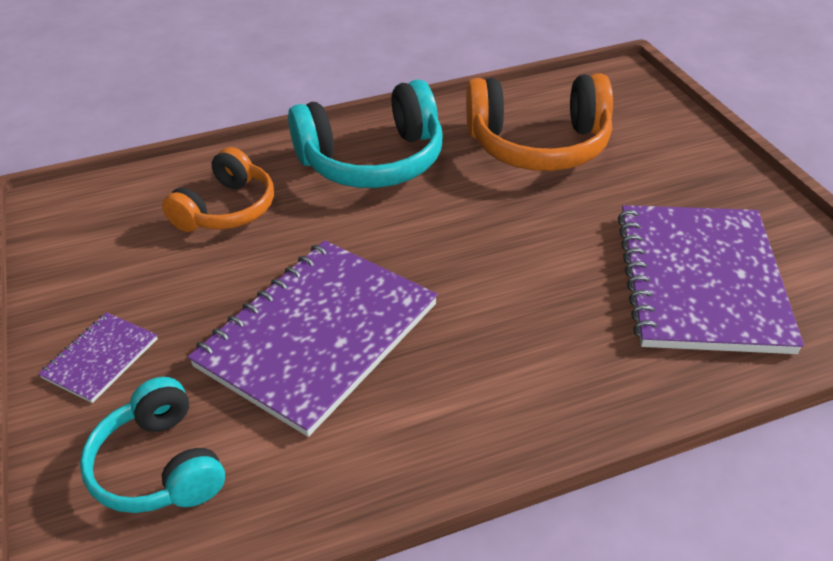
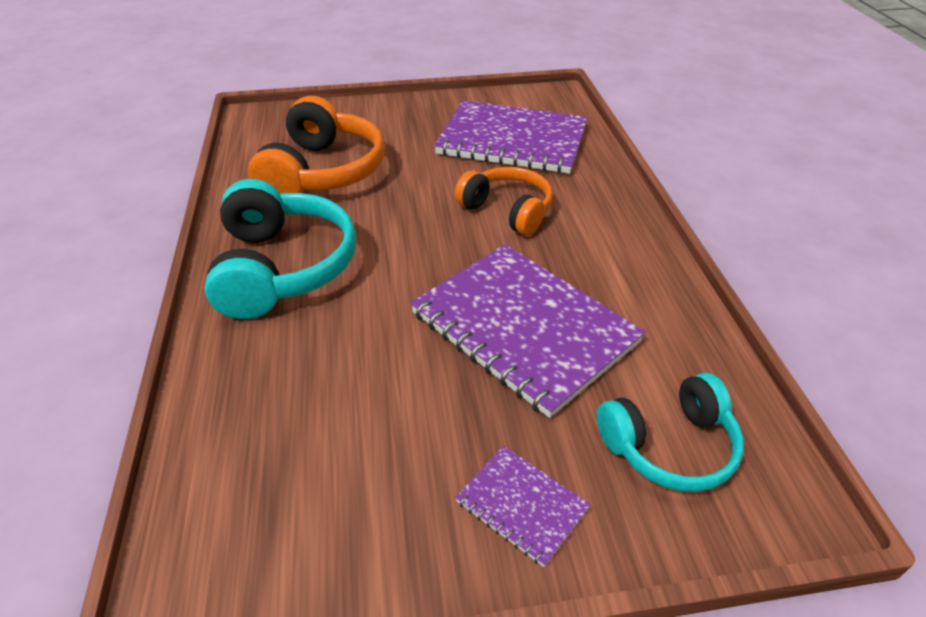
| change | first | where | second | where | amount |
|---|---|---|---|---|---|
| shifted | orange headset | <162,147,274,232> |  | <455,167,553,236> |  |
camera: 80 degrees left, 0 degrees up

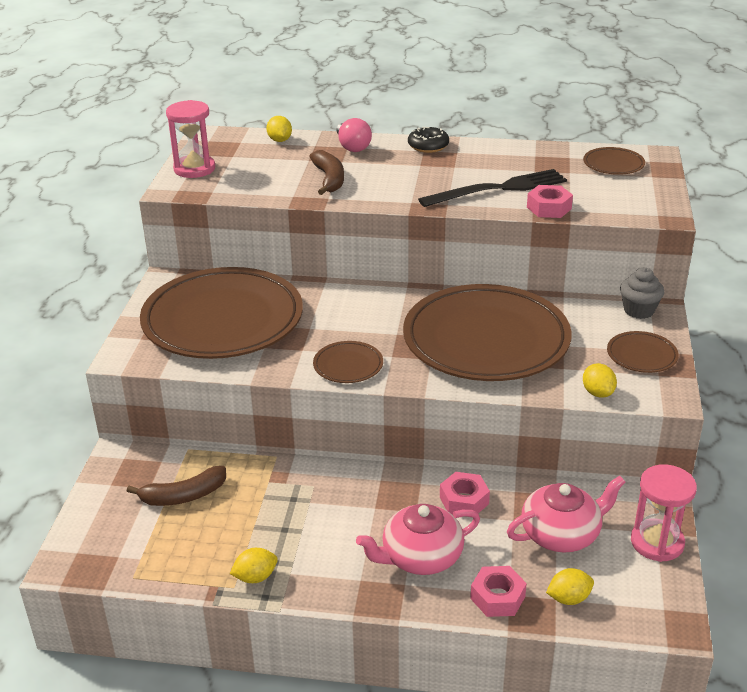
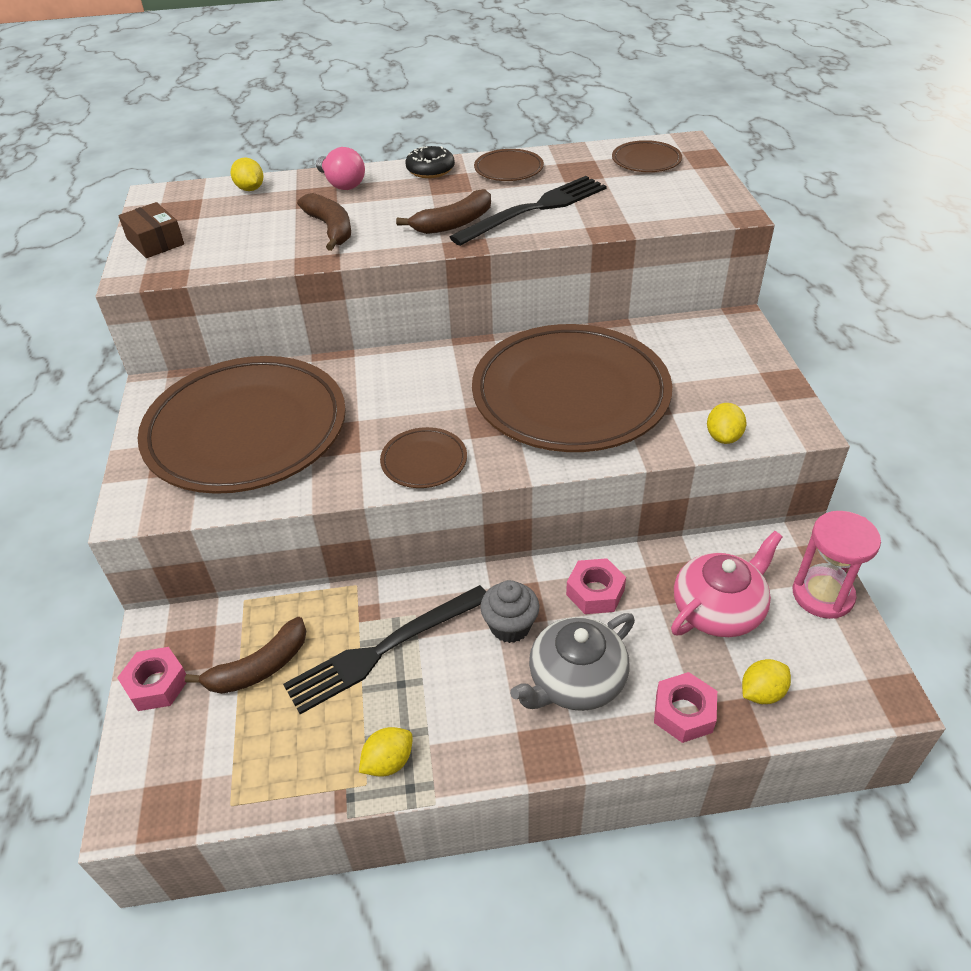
| change | first | where | second | where | amount |
|---|---|---|---|---|---|
| new |  |  | black table fork | <283,585,486,714> |  |
| new |  |  | brown toy banana | <396,189,491,234> |  |
| shifted | pink hexagon nut | <527,185,573,218> |  | <117,647,187,711> |  |
| shifted | brown dinner plate | <607,331,679,373> |  | <474,149,544,181> |  |
| shifted | grey fairy cake | <620,267,664,319> |  | <480,580,539,643> |  |
| swapped | pink sandglass | <166,100,215,178> | brown parcel | <118,202,184,258> |  |
| repainted | pink teapot | <356,504,480,575> | grey teapot | <510,613,635,711> |  |
| rotated | golden lemon | <583,363,617,398> |  | <707,403,746,444> | 45 degrees clockwise |
camera: 15 degrees left, 10 degrees up

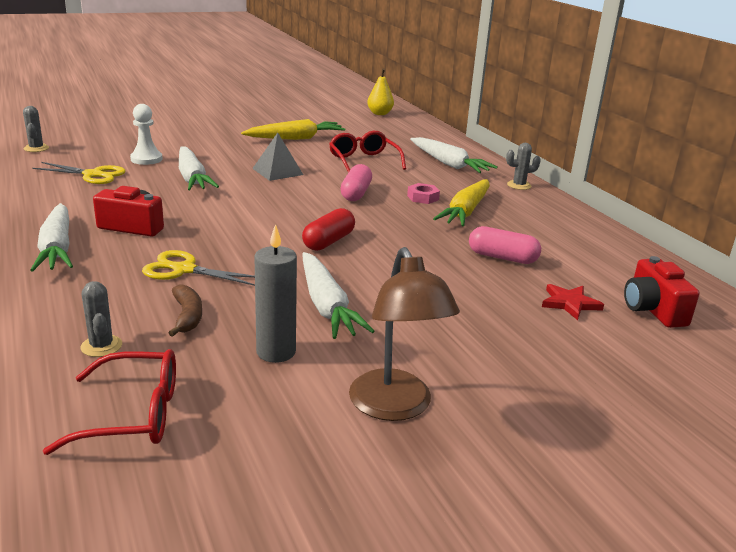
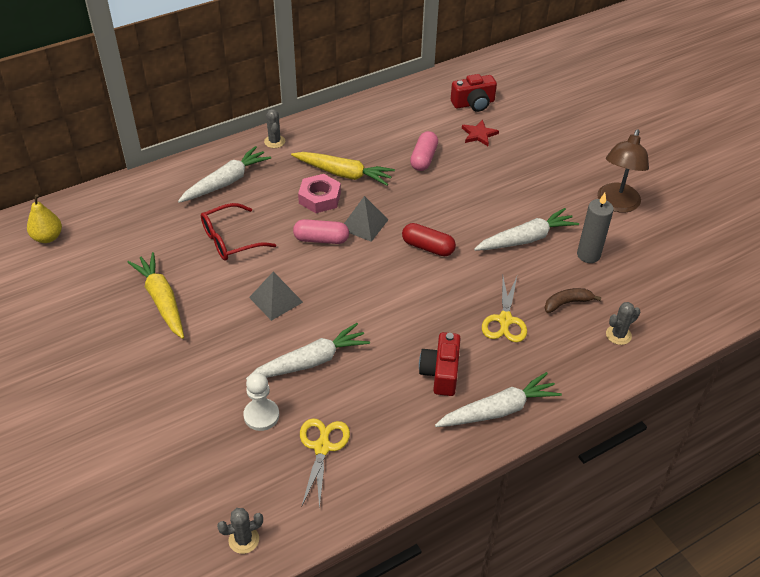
| change | first | where | second | where | amount |
|---|---|---|---|---|---|
| gone | red eyeglasses | <43,349,176,455> |  |  |  |
| new |  |  | grey solid pyramid | <344,196,388,242> |  |
| rotated | brown reading lamp | <349,247,460,421> |  | <597,129,649,213> | 135 degrees clockwise |
| scaled | pink hexagon nut | <407,183,440,204> |  | <298,174,341,213> | x1.57 |
camera: 95 degrees left, 20 degrees up

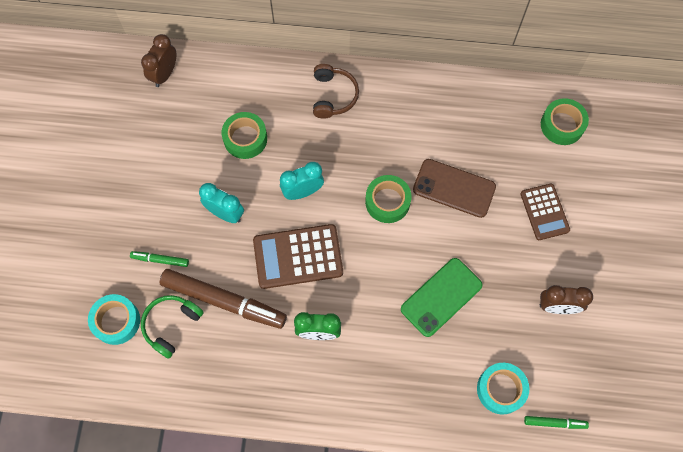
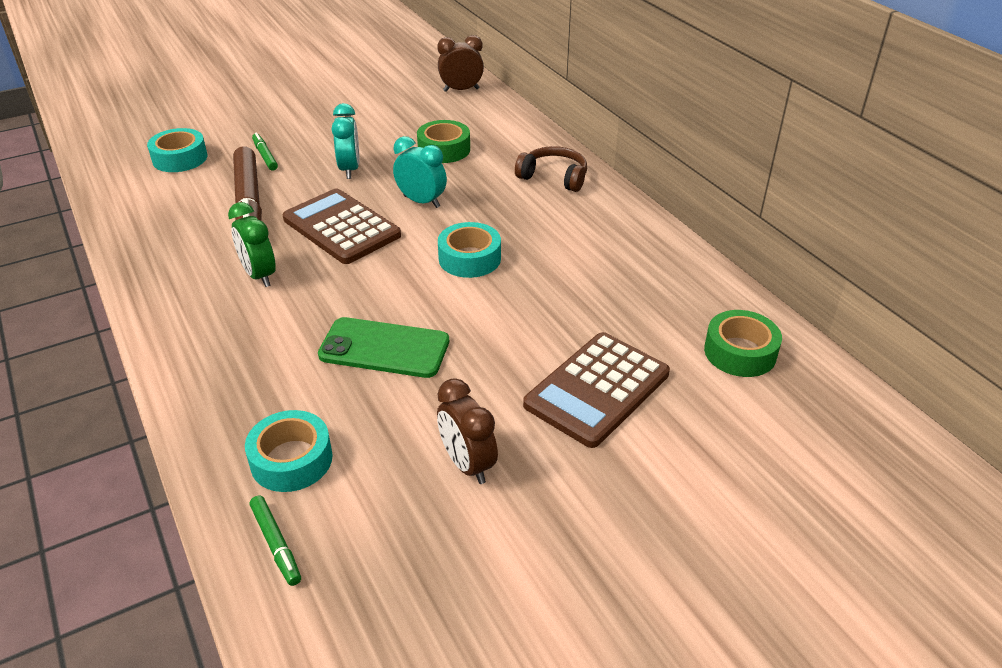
| change | first | where | second | where | amount |
|---|---|---|---|---|---|
| gone | green headset | <141,295,204,359> |  |  |  |
| gone | brown mobile phone | <413,159,496,218> |  |  |  |
| repainted | green sticky tape | <365,175,411,223> | turquoise sticky tape | <438,222,501,278> |  |
| rotated | brown headset | <313,64,359,119> |  | <515,146,587,192> | 120 degrees counterclockwise |
| scaled | brown calculator | <520,184,570,240> |  | <523,332,670,448> | x1.54 |
camera: 55 degrees right, 30 degrees down

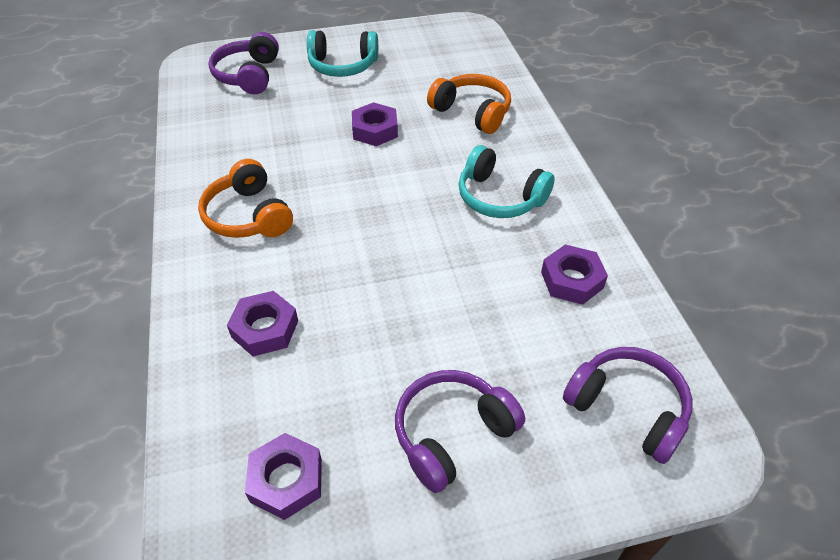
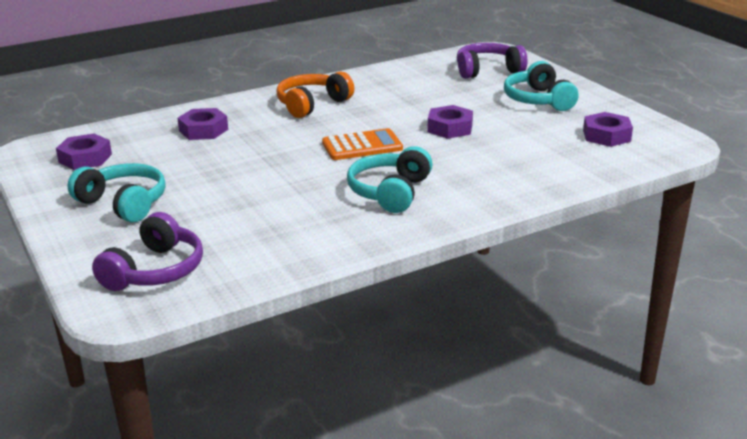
| change | first | where | second | where | amount |
|---|---|---|---|---|---|
| gone | orange headset | <427,74,511,134> |  |  |  |
| new |  |  | orange calculator | <322,128,403,160> |  |
| shifted | purple hexagon nut | <541,244,608,305> |  | <583,112,633,147> |  |
| repainted | purple headset | <395,370,525,493> | turquoise headset | <68,163,166,223> |  |
camera: 75 degrees right, 20 degrees down

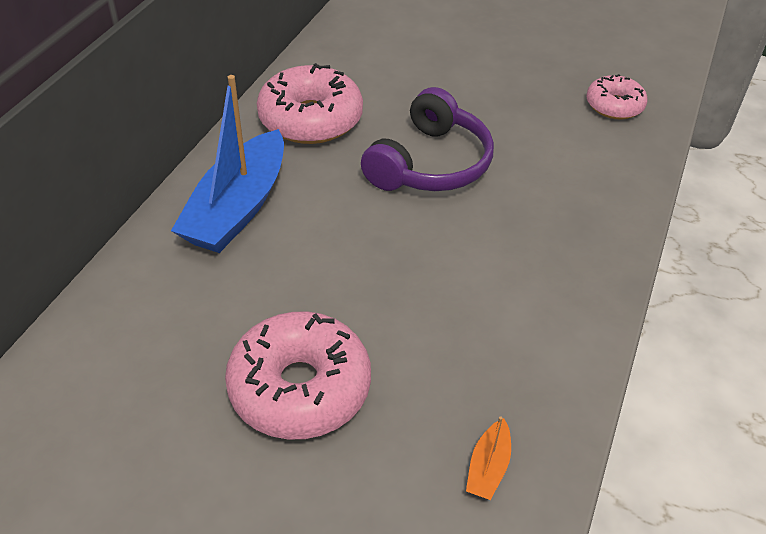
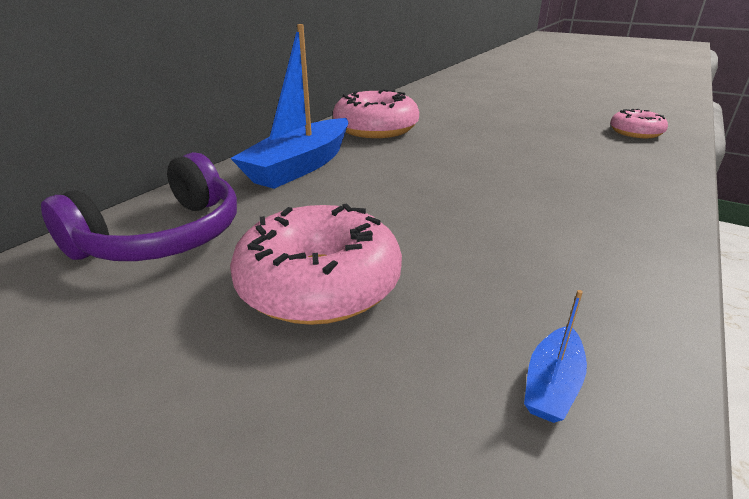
| change | first | where | second | where | amount |
|---|---|---|---|---|---|
| shifted | purple headset | <361,87,494,191> |  | <41,152,237,261> |  |
| repainted | orange sailboat | <466,416,511,500> | cobalt sailboat | <524,290,587,423> |  |
camera: 10 degrees right, 15 degrees down

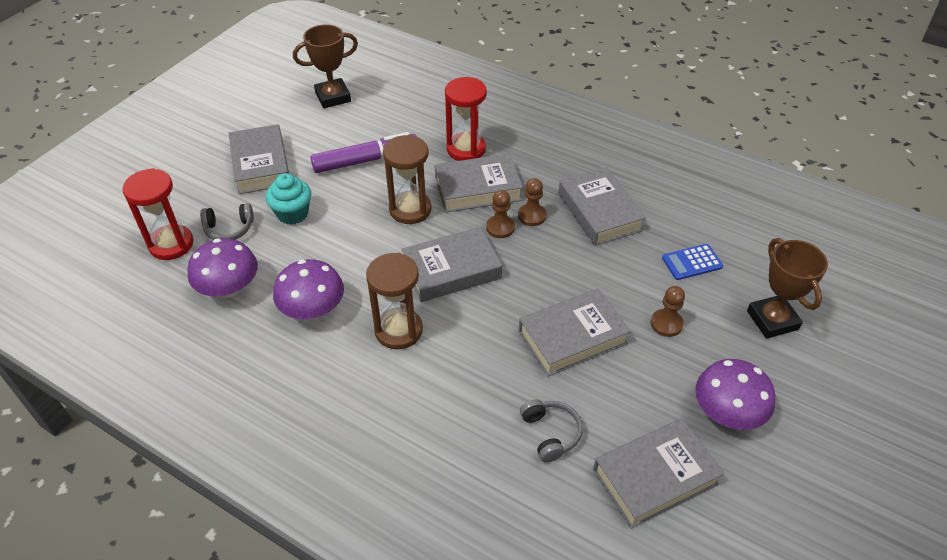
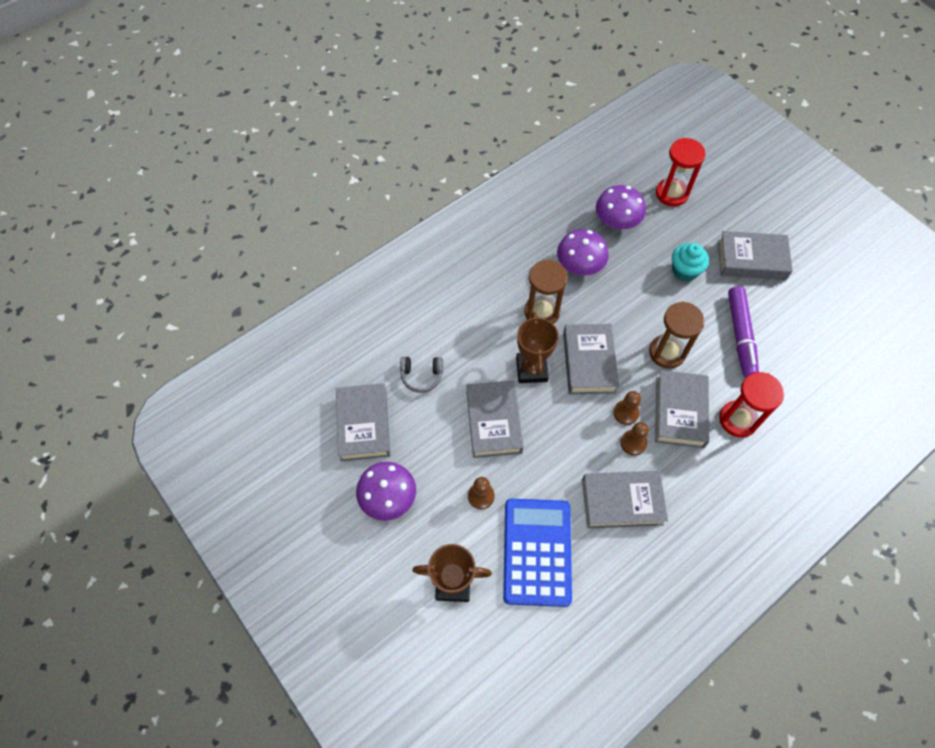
| change | first | where | second | where | amount |
|---|---|---|---|---|---|
| gone | grey headset | <200,203,254,240> |  |  |  |
| shifted | brown trophy | <293,24,358,108> |  | <516,312,559,383> |  |
| scaled | cobalt calculator | <662,244,723,280> |  | <503,499,572,607> | x2.15 |
camera: 110 degrees right, 15 degrees up

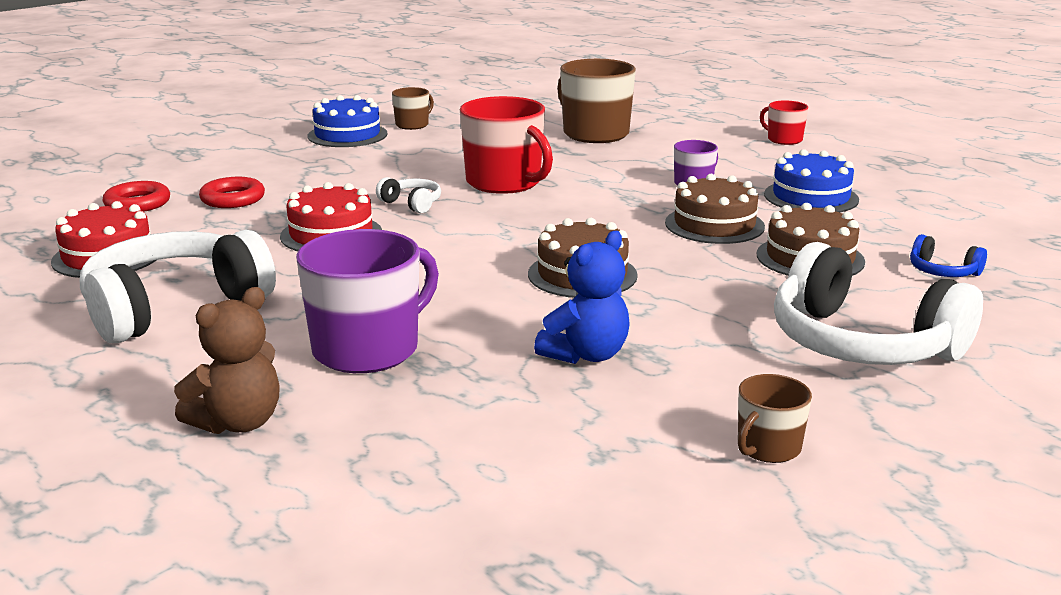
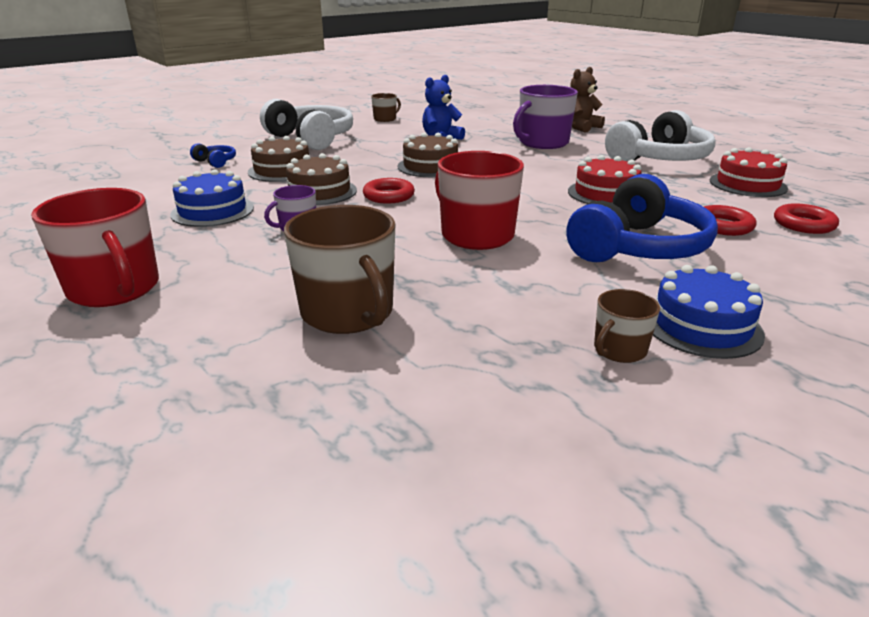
| change | first | where | second | where | amount |
|---|---|---|---|---|---|
| gone | white headset | <376,177,441,213> |  |  |  |
| new |  |  | red torus | <363,178,415,204> |  |
| new |  |  | cobalt headset | <566,174,718,262> |  |
| scaled | red mug | <760,101,808,145> |  | <31,188,159,307> | x1.94 |
camera: 175 degrees left, 5 degrees up

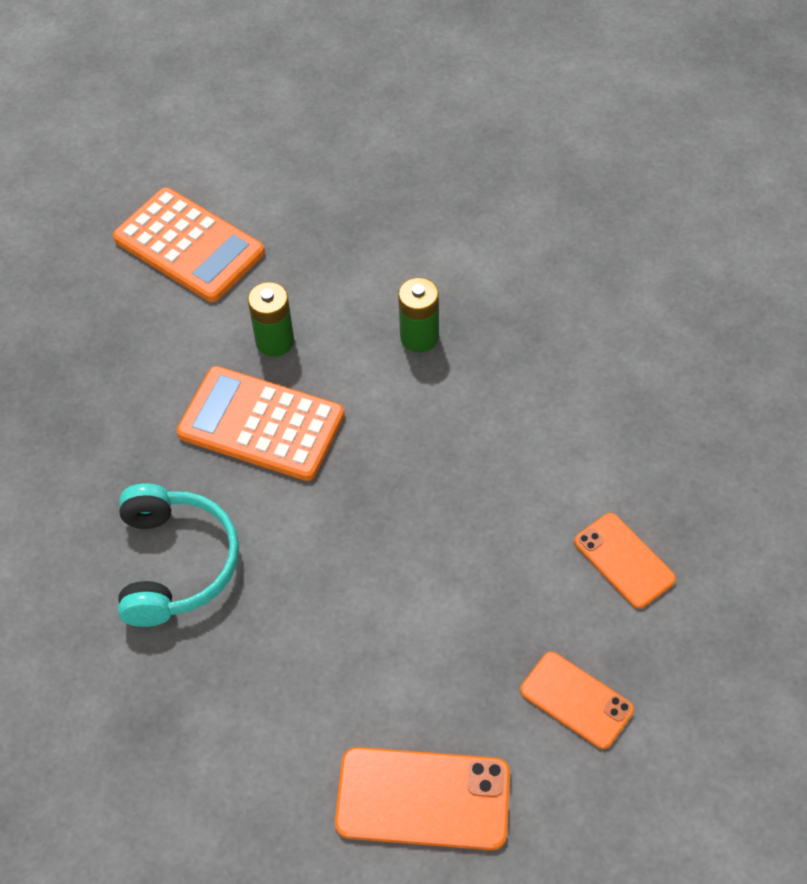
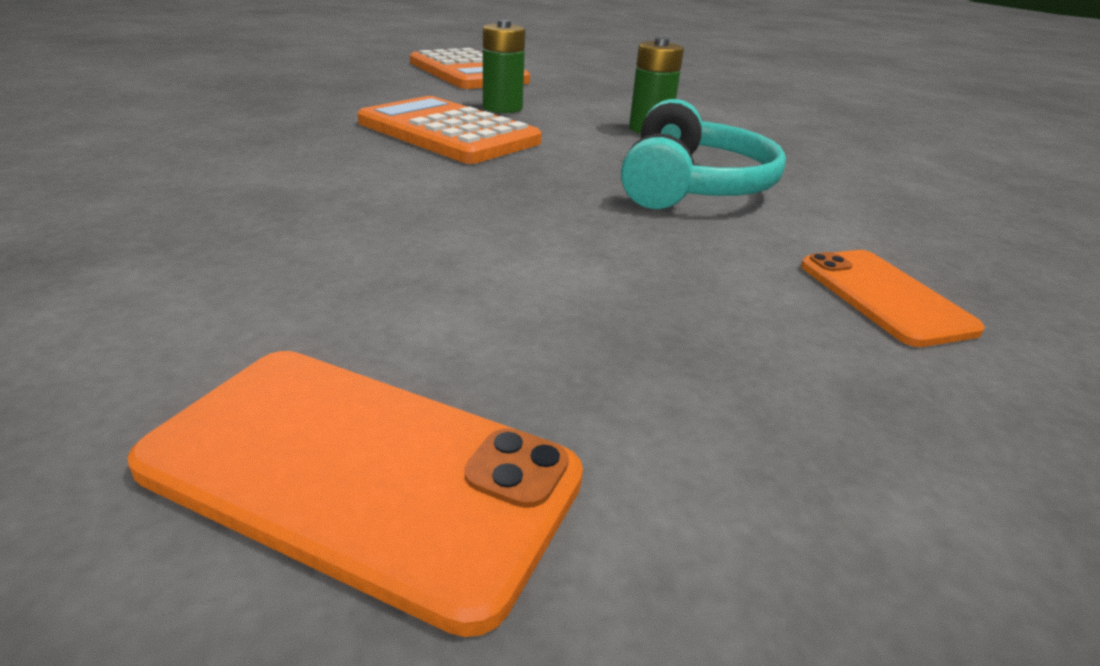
| change | first | where | second | where | amount |
|---|---|---|---|---|---|
| gone | orange mobile phone | <520,652,634,749> |  |  |  |
| shifted | turquoise headset | <118,483,239,627> |  | <621,99,786,209> |  |
camera: 15 degrees right, 25 degrees down

